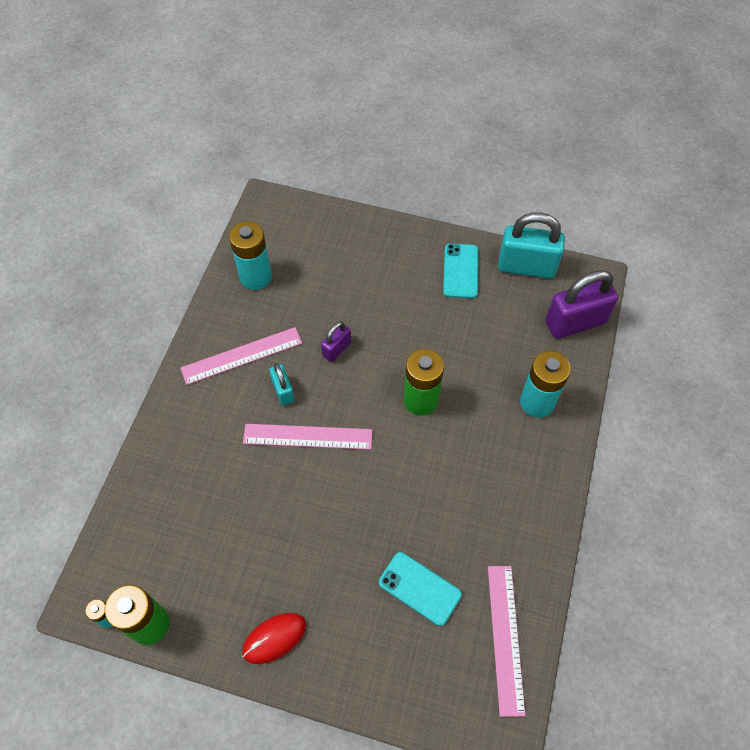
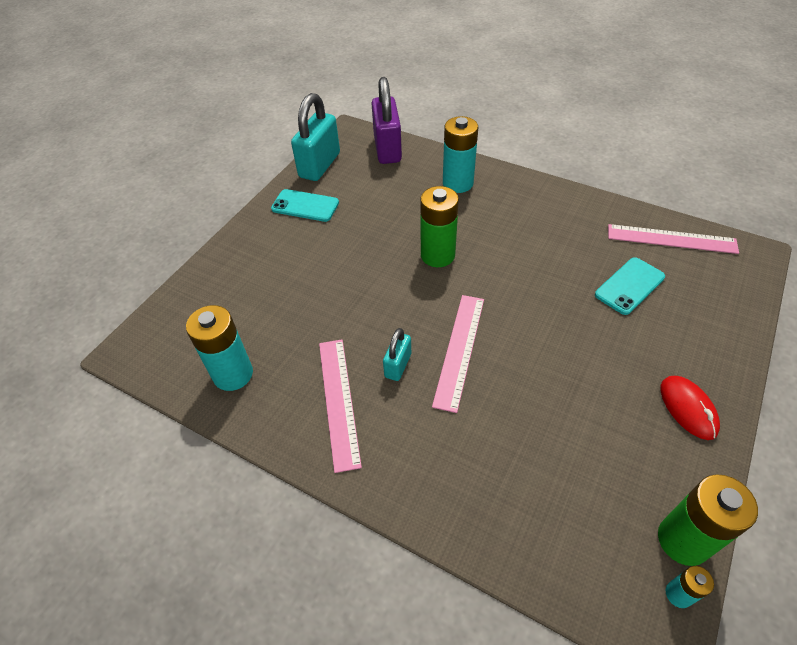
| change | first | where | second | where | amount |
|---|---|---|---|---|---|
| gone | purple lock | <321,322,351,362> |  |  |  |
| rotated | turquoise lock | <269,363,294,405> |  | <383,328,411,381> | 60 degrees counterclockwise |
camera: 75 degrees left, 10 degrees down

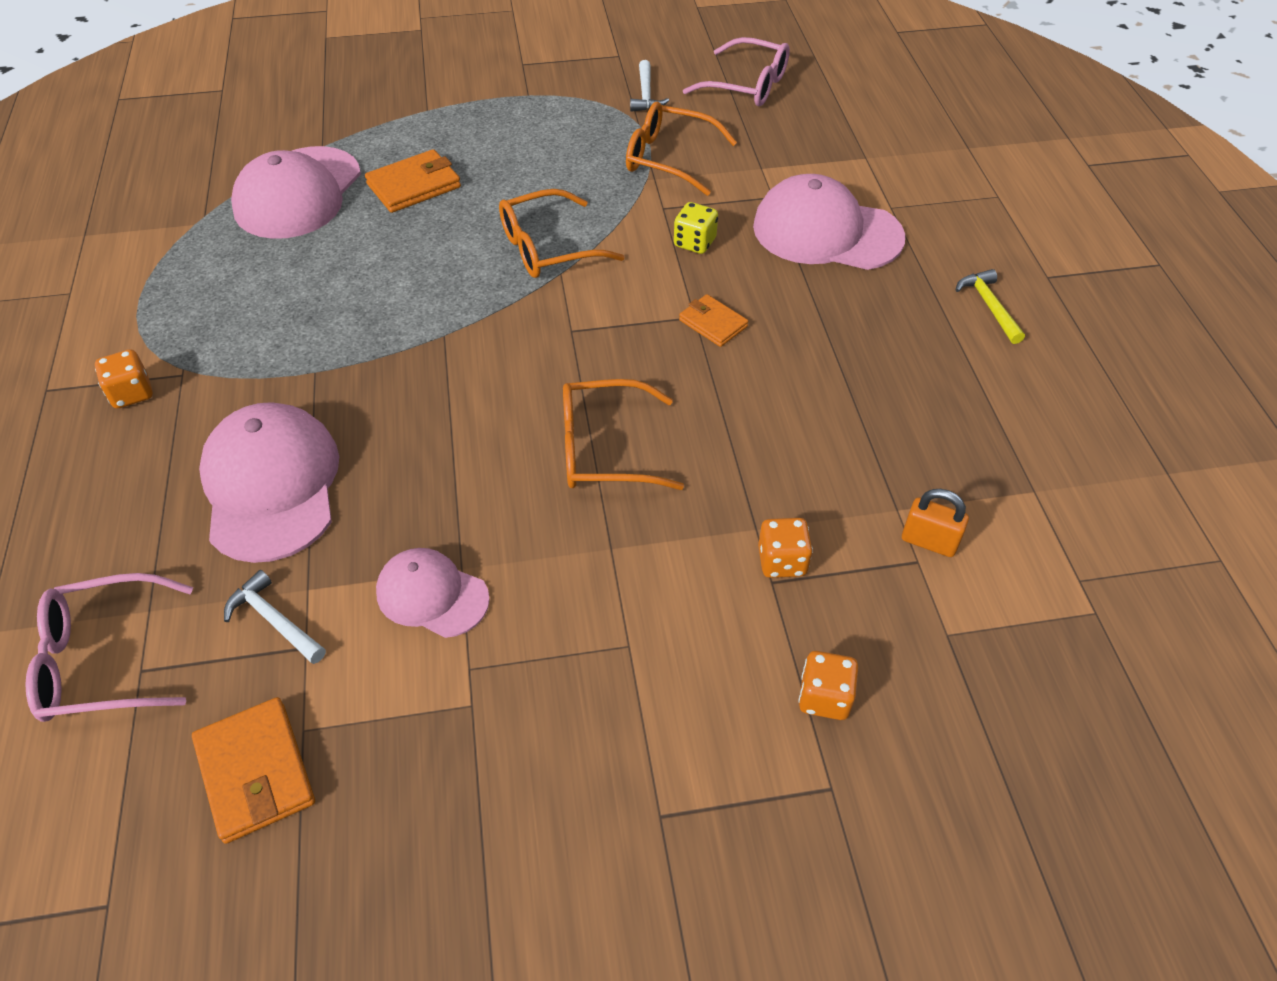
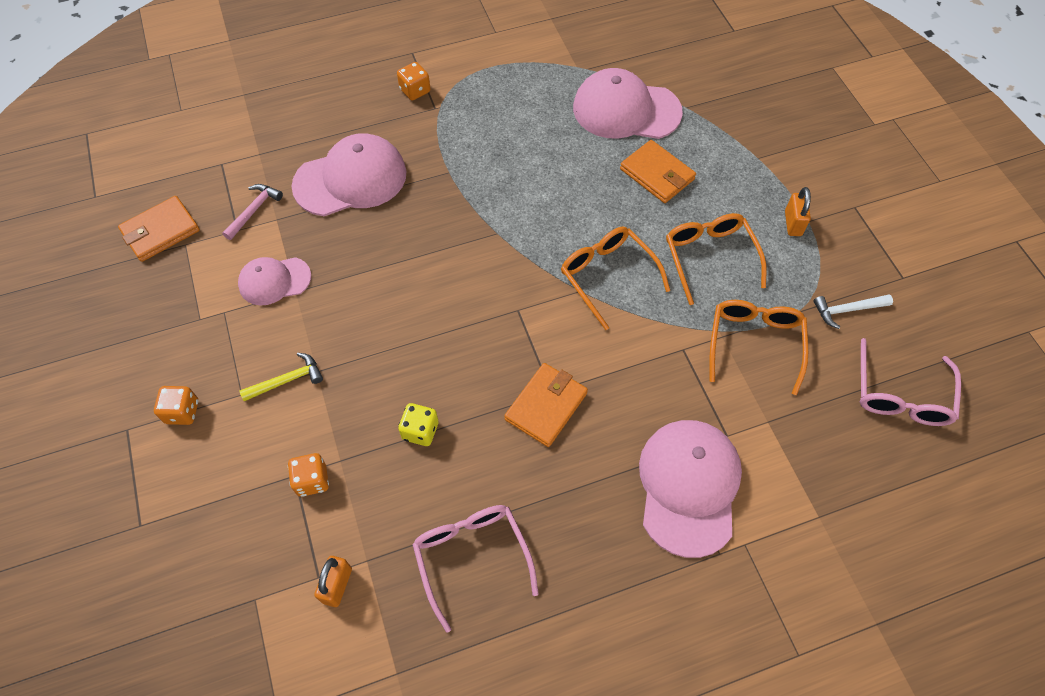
| change | first | where | second | where | amount |
|---|---|---|---|---|---|
| new |  |  | orange lock | <785,187,811,236> |  |
| shifted | pink eyeglasses | <25,573,193,722> |  | <412,505,539,633> |  |
| shifted | orange eyeglasses | <563,379,684,490> |  | <666,213,767,305> |  |
| shifted | golden dice | <674,202,718,254> |  | <398,403,438,446> |  |
| shifted | orange dice | <798,651,858,720> |  | <154,386,198,425> |  |
| shifted | golden claw hammer | <955,269,1025,344> |  | <239,353,323,401> |  |
| repainted | white claw hammer | <224,570,326,664> | pink claw hammer | <222,184,283,240> |  |
| rotated | pink cap | <376,548,490,638> |  | <238,257,311,305> | 120 degrees counterclockwise |
| scaled | orange card wallet | <679,294,748,347> |  | <504,363,588,447> | x1.56 |
camera: 80 degrees right, 10 degrees up

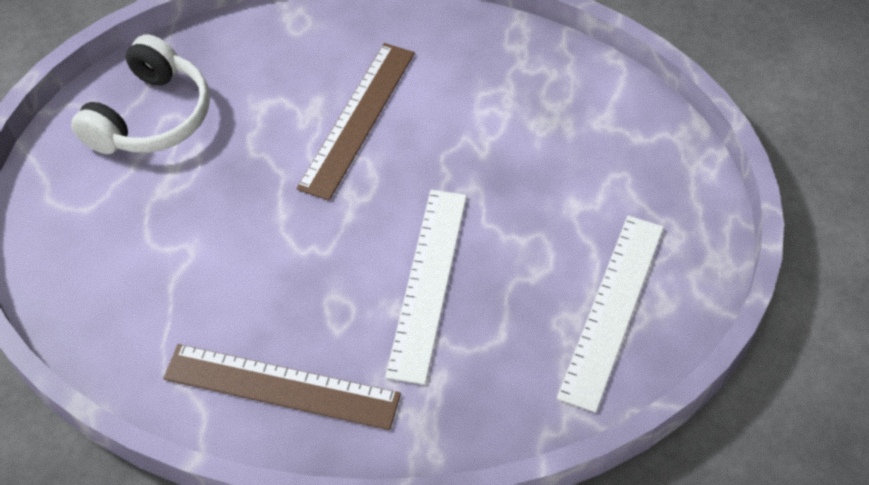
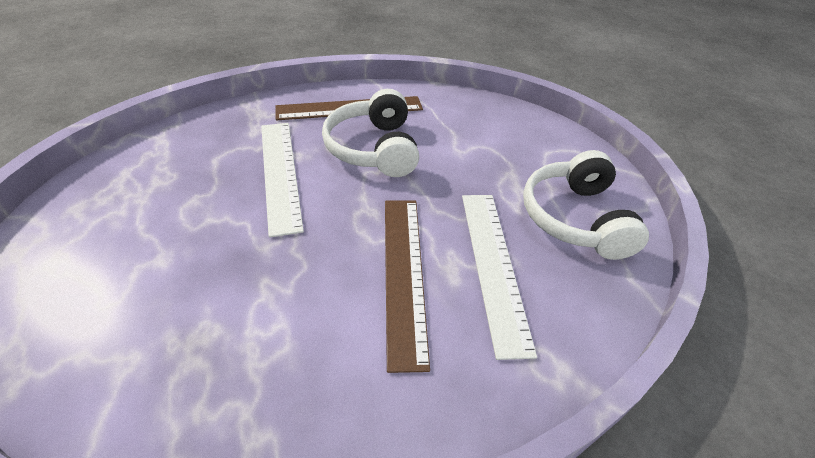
| change | first | where | second | where | amount |
|---|---|---|---|---|---|
| new |  |  | white headset | <322,89,419,177> |  |
| shifted | white measuring stick | <557,216,664,413> |  | <462,195,537,360> |  |
camera: 150 degrees right, 10 degrees down

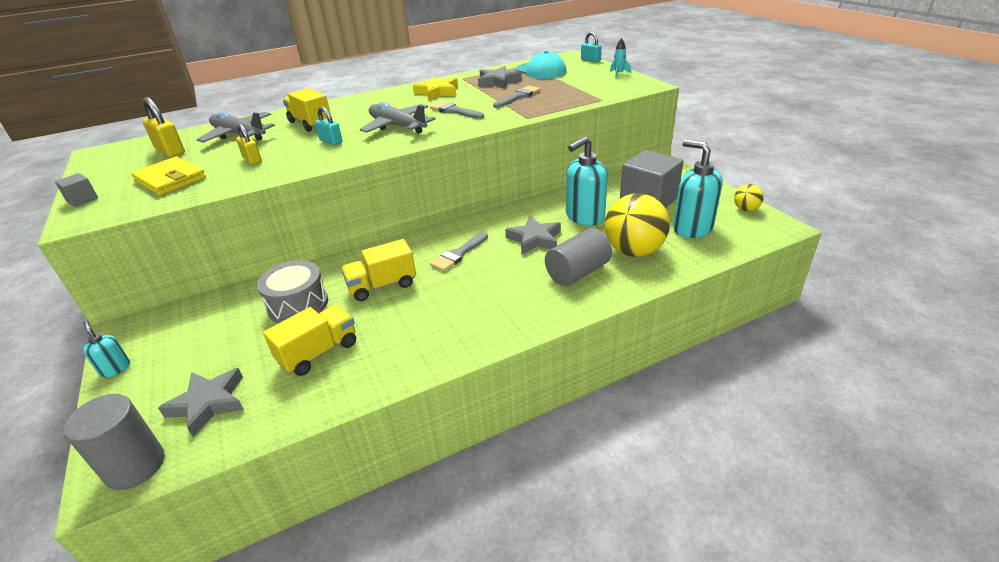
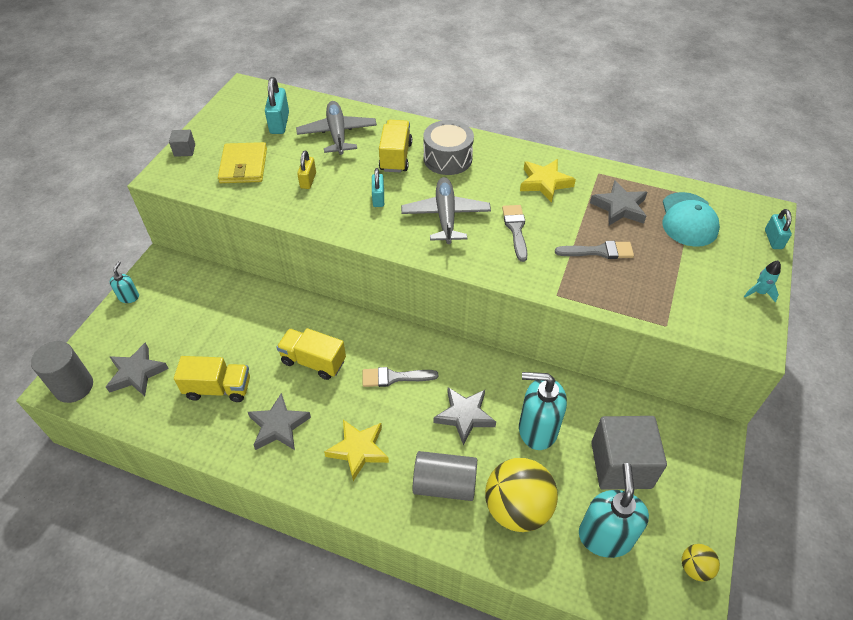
| change | first | where | second | where | amount |
|---|---|---|---|---|---|
| new |  |  | grey star shape | <248,393,311,450> |  |
| new |  |  | golden star shape | <324,420,389,481> |  |
| shifted | grey drum | <257,260,328,324> |  | <423,120,474,175> |  |
| repainted | golden lock | <142,97,185,157> | turquoise lock | <265,77,289,134> |  |
camera: 45 degrees right, 15 degrees up

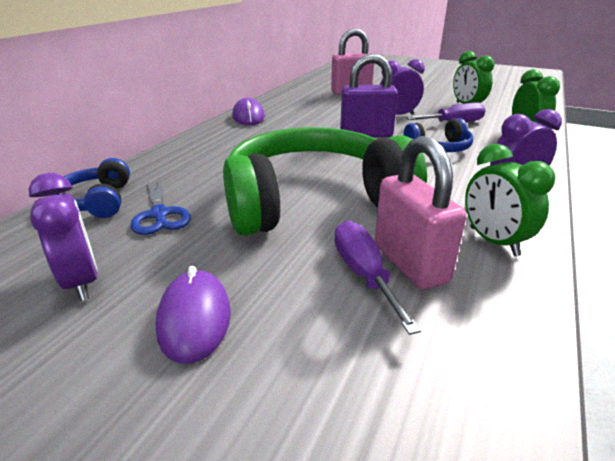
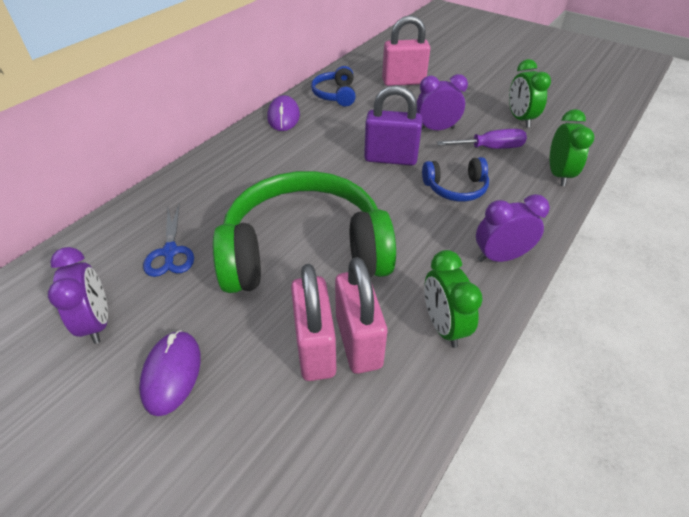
| change | first | where | second | where | amount |
|---|---|---|---|---|---|
| shifted | cobalt headset | <55,158,130,218> |  | <311,66,356,107> |  |
| swapped | purple screwdriver | <334,221,421,335> | pink lock | <291,264,336,381> |  |
camera: 10 degrees right, 15 degrees up

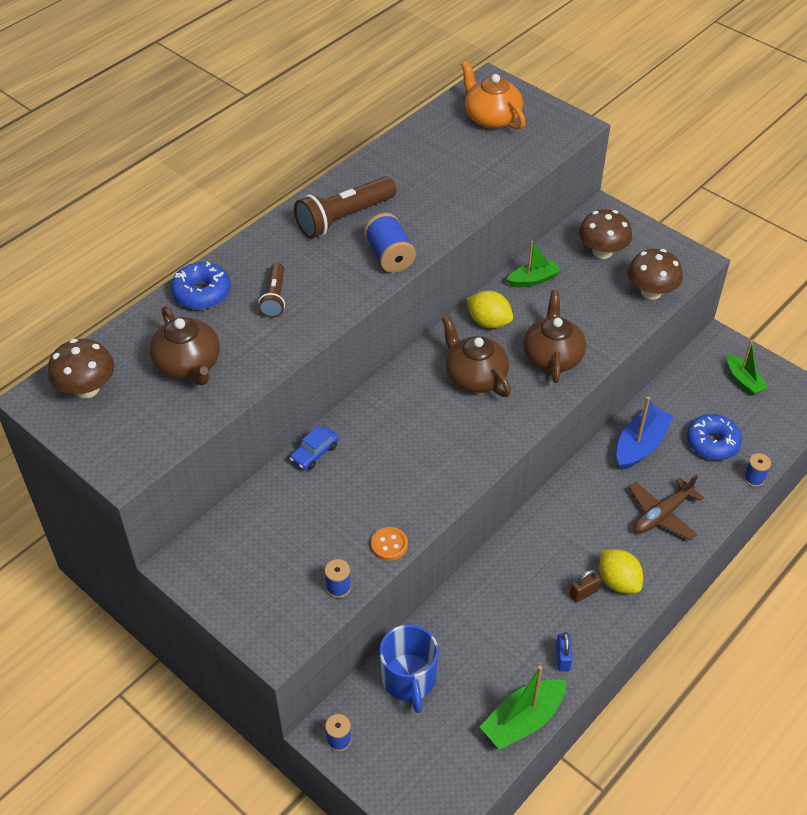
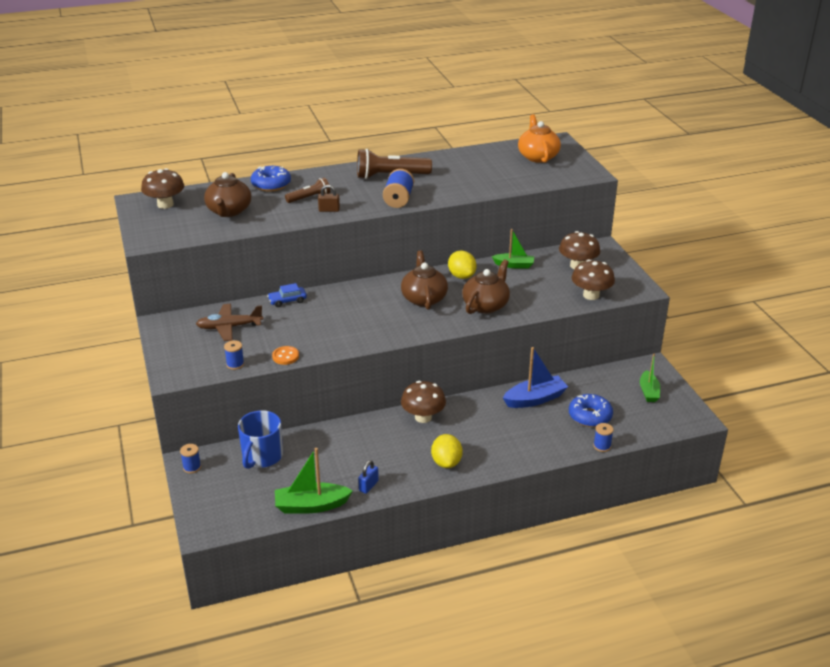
| change | first | where | second | where | amount |
|---|---|---|---|---|---|
| new |  |  | brown toadstool | <401,381,446,423> |  |
| shifted | brown lock | <570,569,601,603> |  | <318,185,340,212> |  |
| shifted | brown aeroplane | <629,475,704,540> |  | <196,304,263,341> |  |
| rotated | brown flashlight | <258,263,285,318> |  | <285,178,330,203> | 150 degrees counterclockwise |
camera: 30 degrees right, 15 degrees down

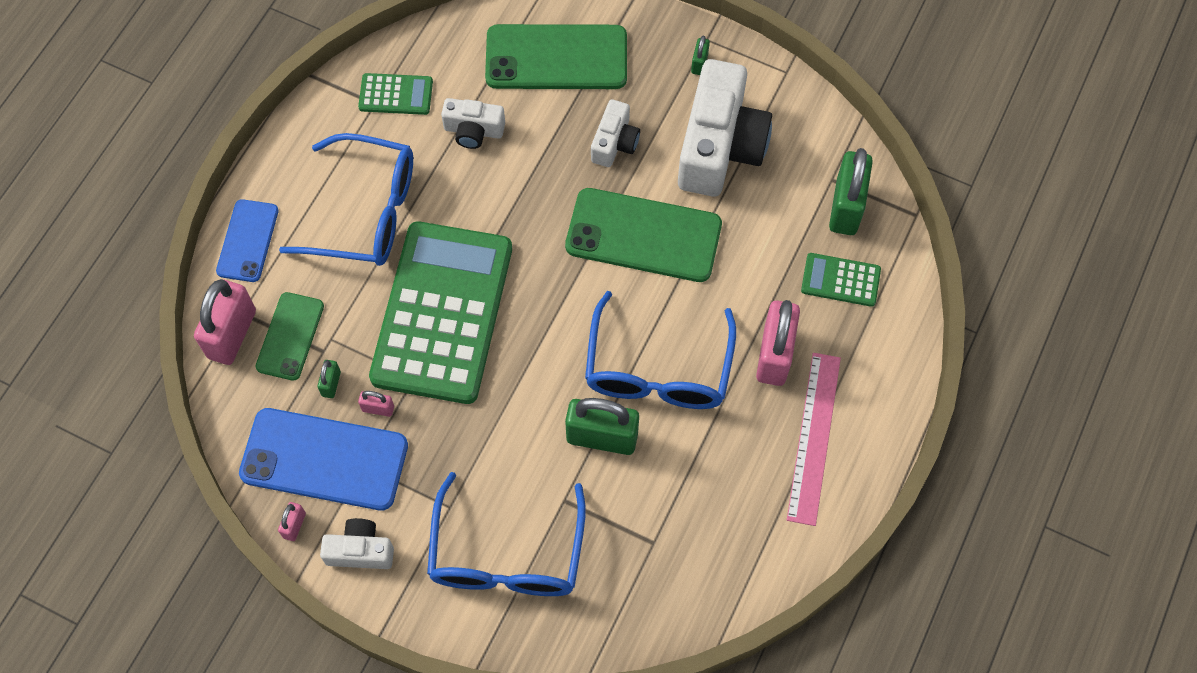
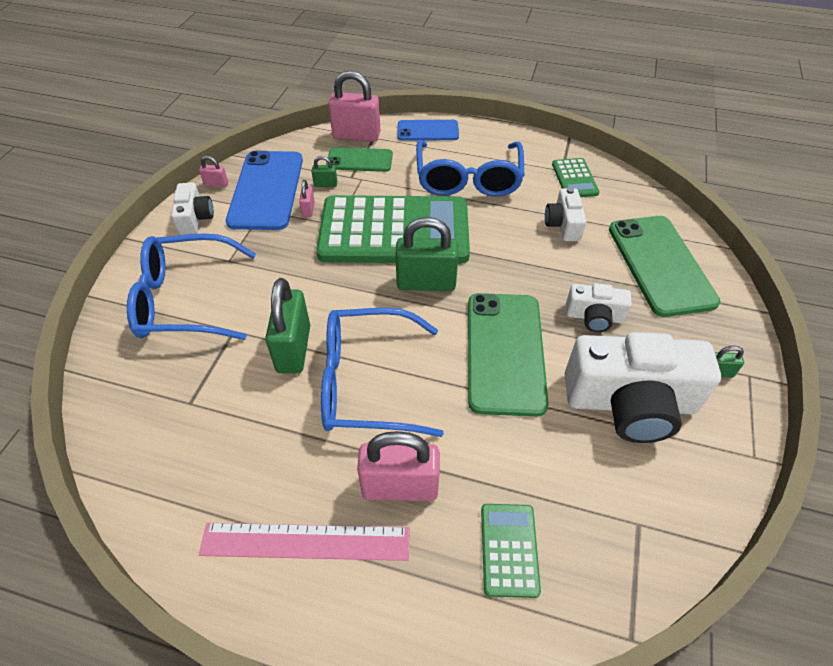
| change | first | where | second | where | amount |
|---|---|---|---|---|---|
| shifted | green lock | <829,148,873,235> |  | <395,217,458,291> |  |
camera: 80 degrees right, 15 degrees down

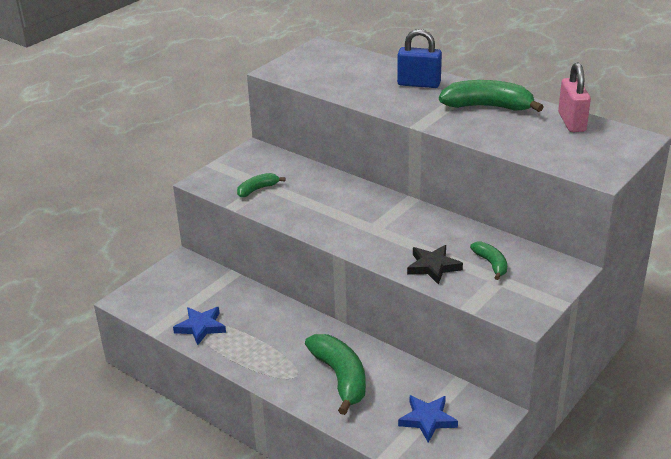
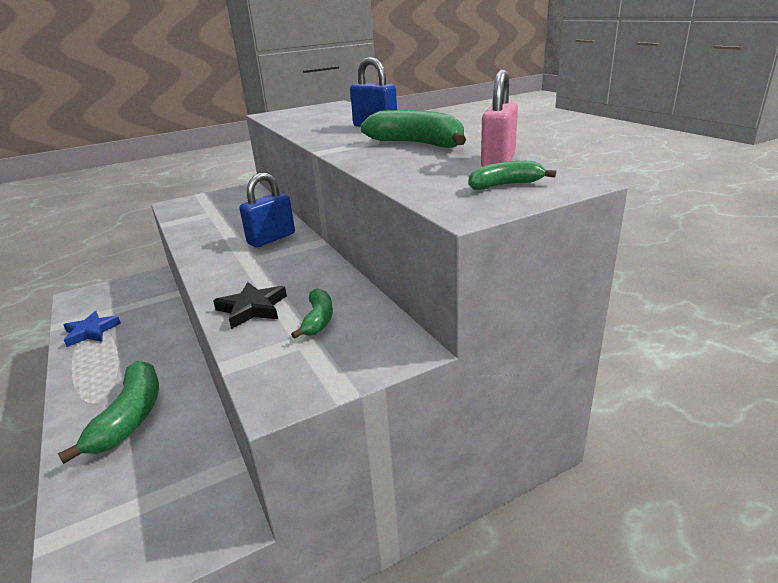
| change | first | where | second | where | amount |
|---|---|---|---|---|---|
| gone | cobalt star shape | <398,395,458,443> |  |  |  |
| new |  |  | cobalt lock | <239,173,295,247> |  |
| shifted | green toy banana | <237,173,286,198> |  | <469,161,556,190> |  |
camera: 25 degrees right, 5 degrees down

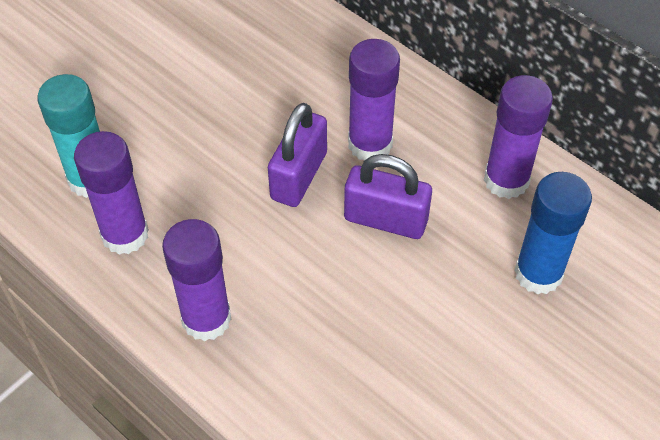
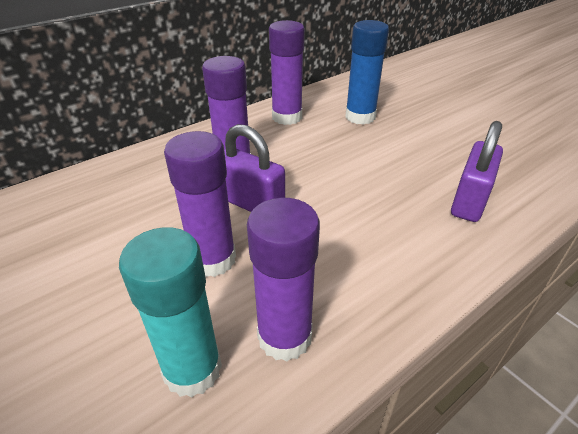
| change | first | where | second | where | amount |
|---|---|---|---|---|---|
| shifted | purple stick of glue | <162,219,232,341> |  | <164,131,236,277> |  |
| shifted | purple lock | <344,154,432,239> |  | <451,121,503,222> |  |
camera: 80 degrees left, 15 degrees down

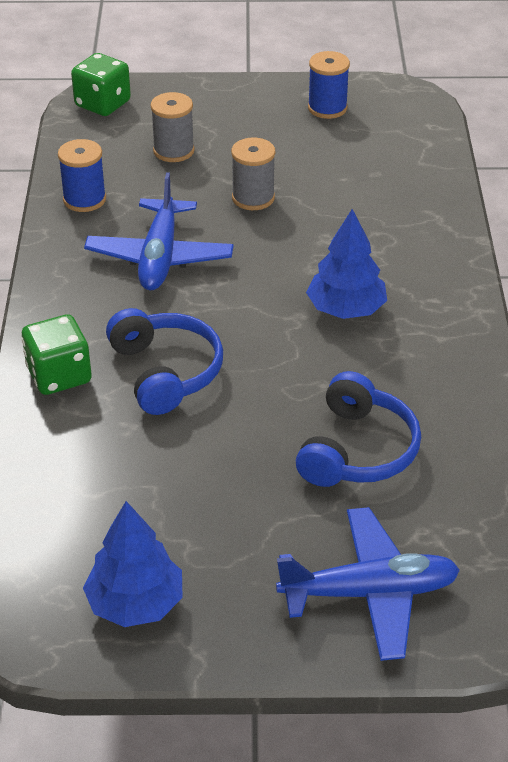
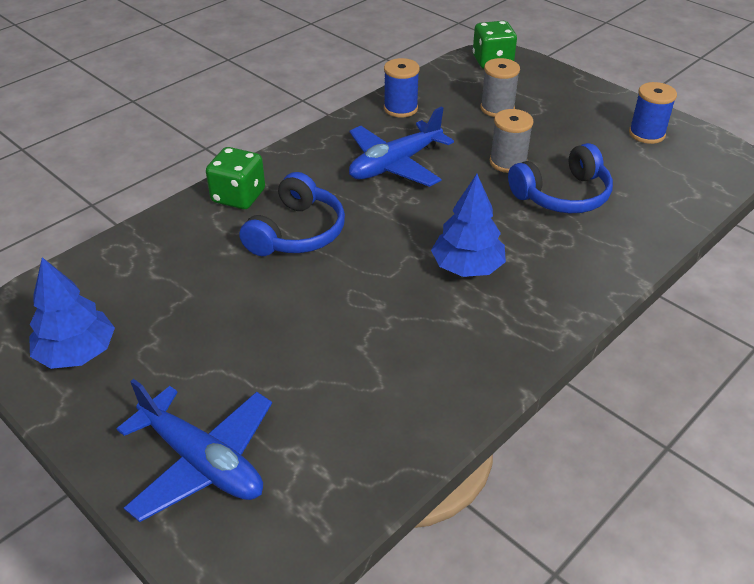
| change | first | where | second | where | amount |
|---|---|---|---|---|---|
| shifted | cobalt headset | <296,371,421,487> |  | <508,143,613,213> |  |
camera: 45 degrees right, 0 degrees up

